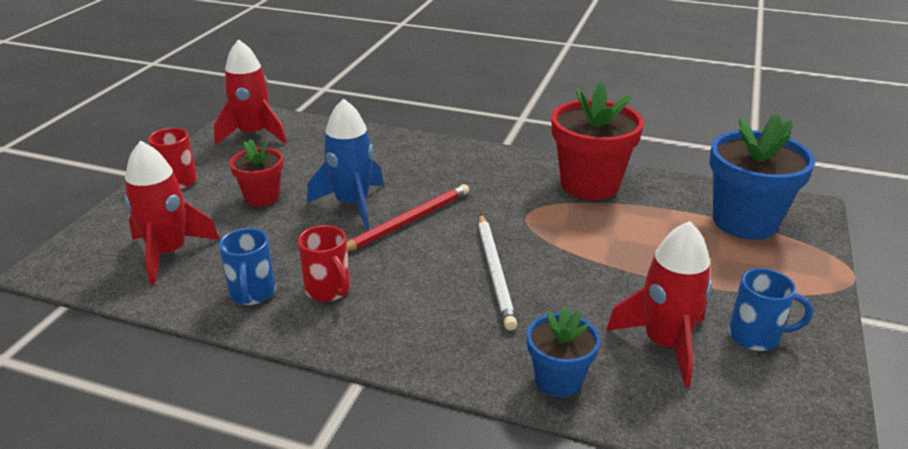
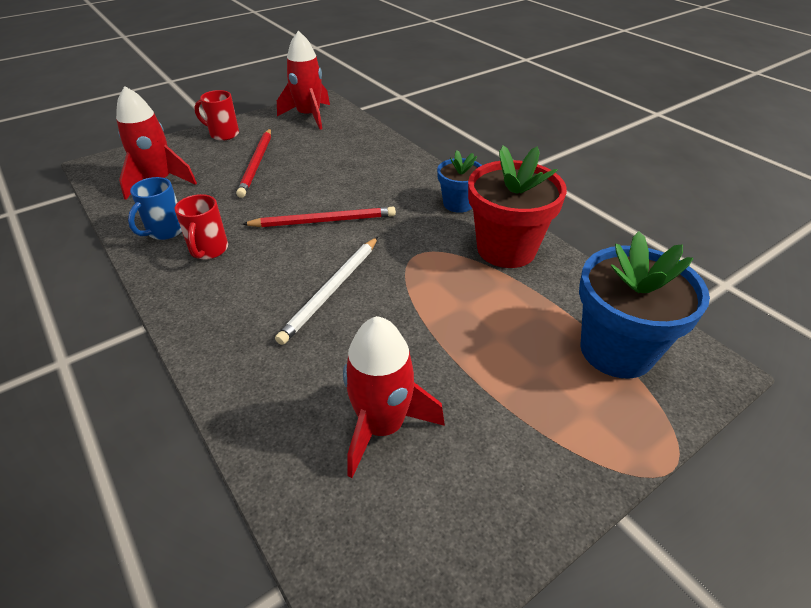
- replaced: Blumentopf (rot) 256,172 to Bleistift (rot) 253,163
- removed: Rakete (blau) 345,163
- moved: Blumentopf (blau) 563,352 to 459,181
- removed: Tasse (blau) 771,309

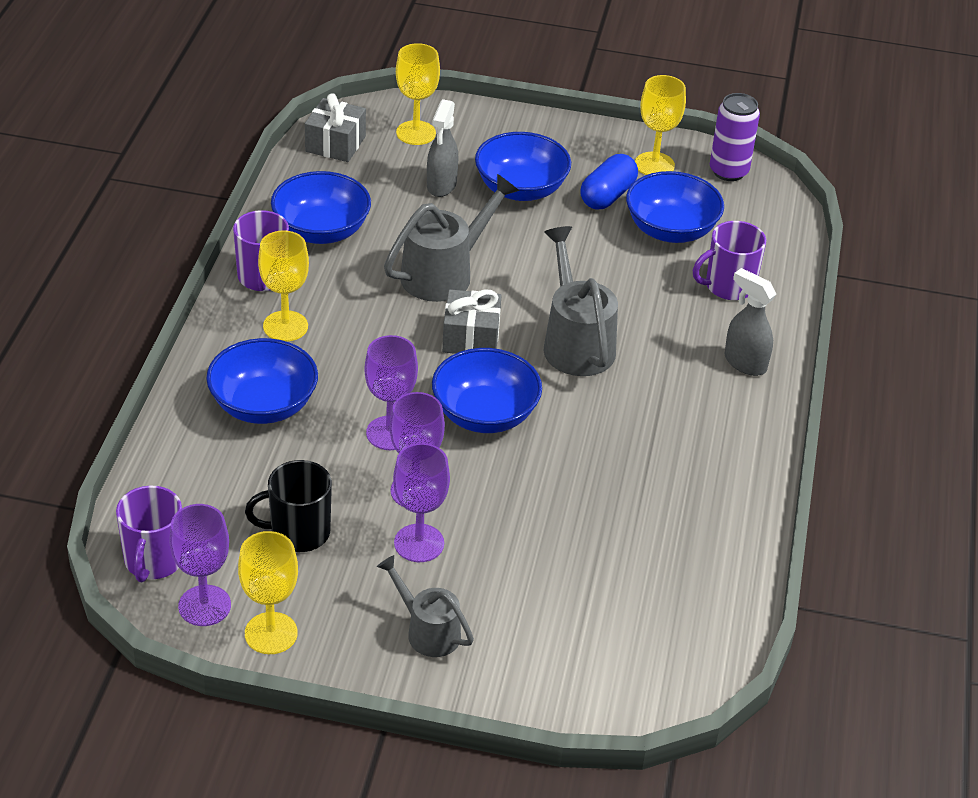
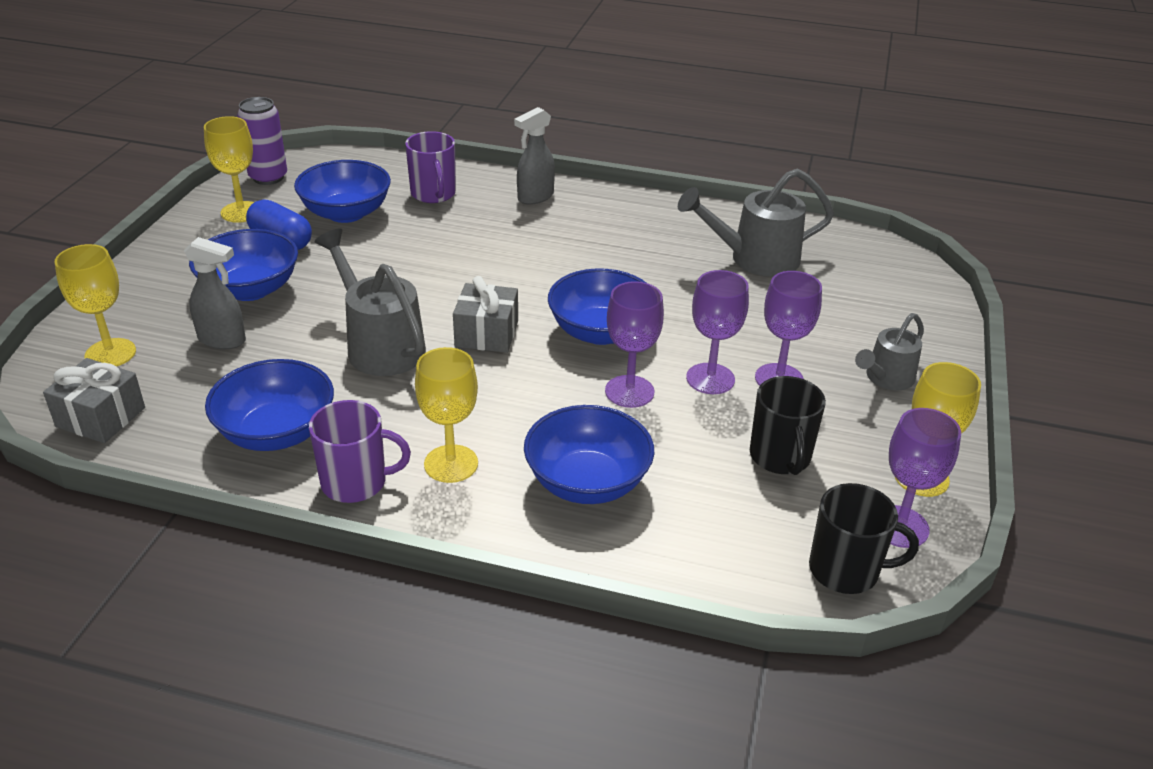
- recoloured: Tasse (lila) 149,534 to Tasse (schwarz) 864,538
- moved: Gießkanne (grau) 581,301 to 756,222

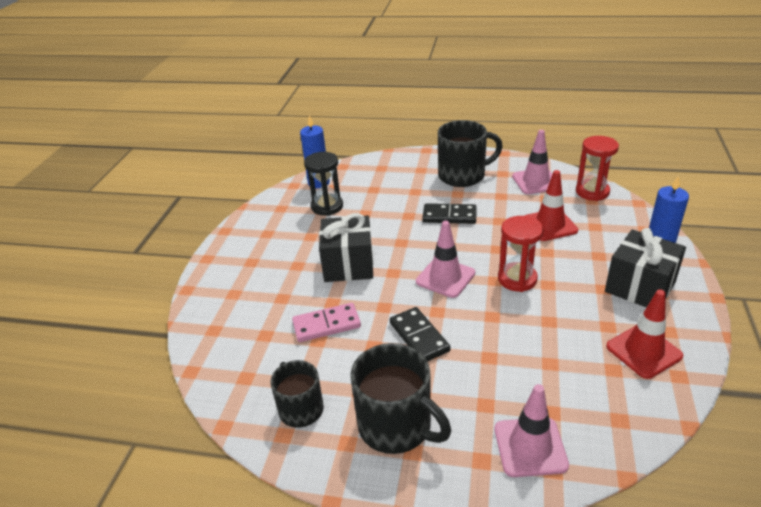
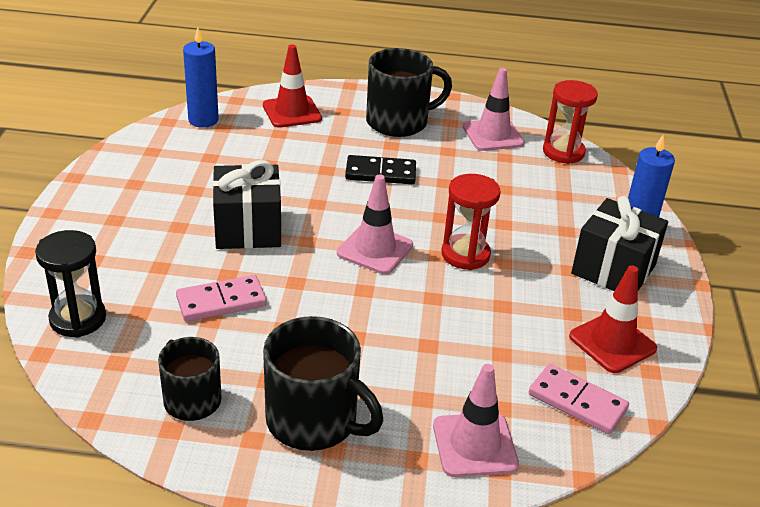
- moved: Sanduhr (schwarz) 323,184 to 70,284
- removed: Dominostein (schwarz) 420,334
- moved: Leitkegel (rot) 551,205 to 292,86
- added: Dominostein (rosa) 579,399

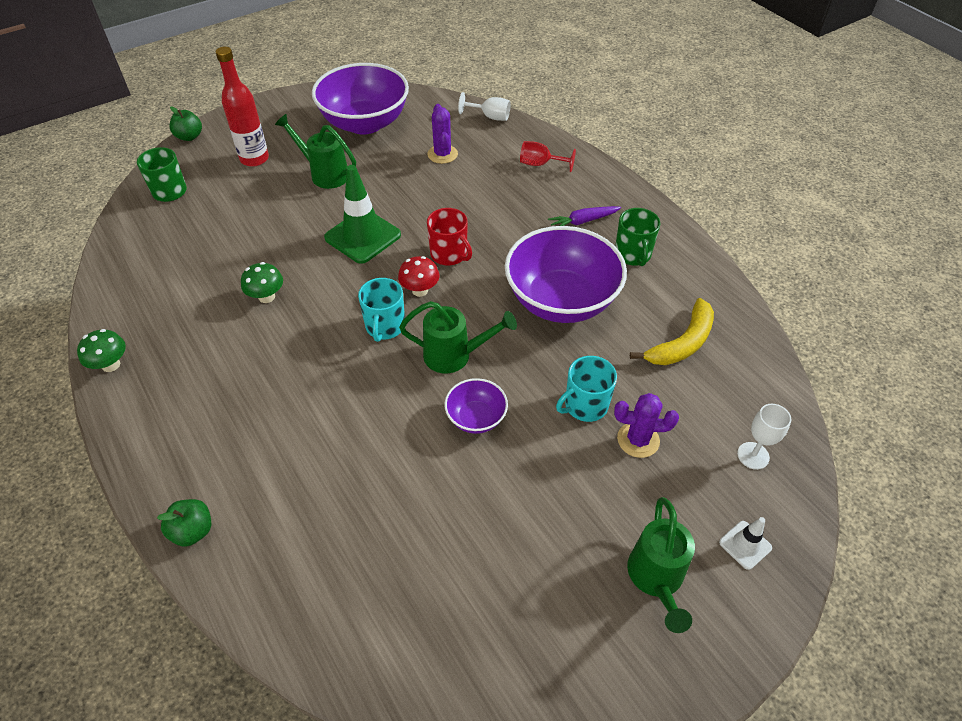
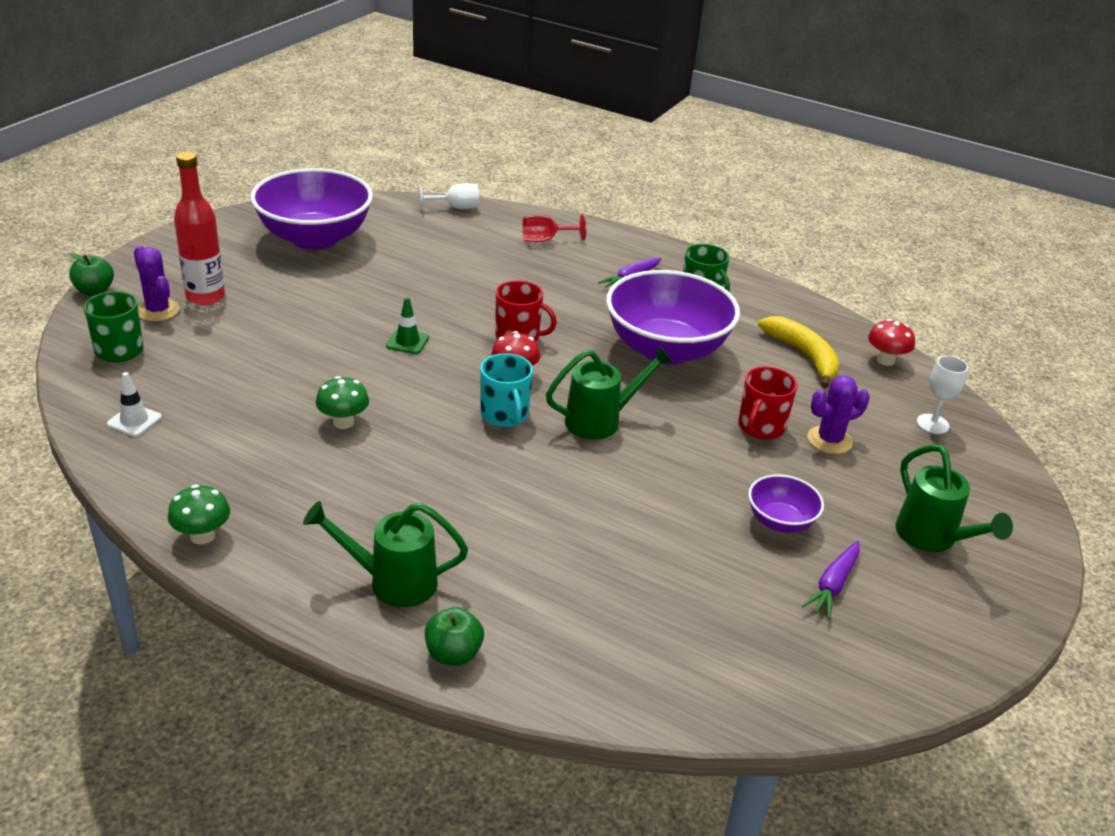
- moved: Gießkanne (grün) 315,151 to 385,554
- resized: Leitkegel (grün) 362,214 = 407,325 x0.49
- moved: Kaktus (lila) 442,134 to 157,283
- moved: Schüssel (lila) 476,406 to 786,503
- recoloured: Tasse (türkis) 586,389 to Tasse (rot) 767,403
- turned: Banane (gelb) 672,331 = 799,352 45 degrees counterclockwise
- moved: Leitkegel (weiß) 745,543 to 134,404
- added: Karotte (lila) 831,580
- added: Pilz (rot) 891,342

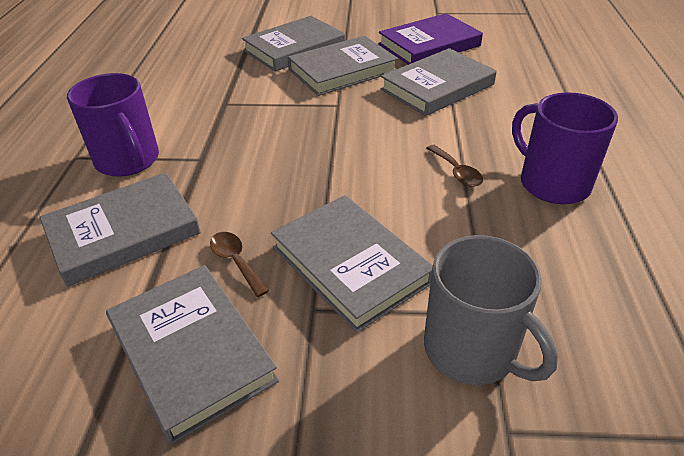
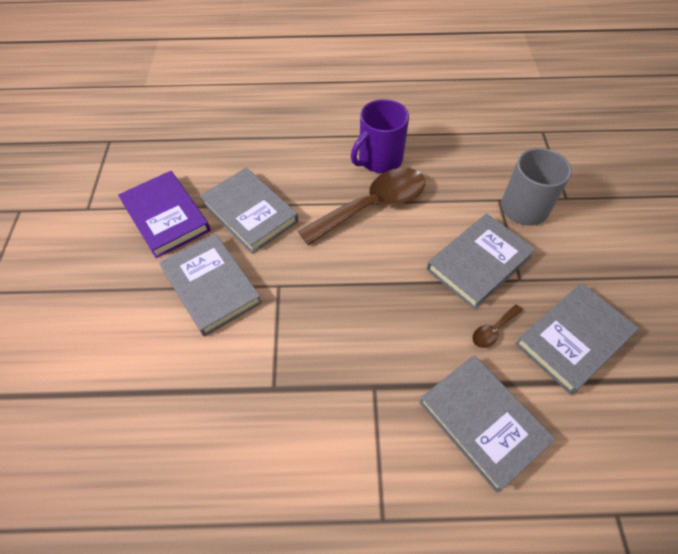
- removed: Tasse (lila) 113,125
- removed: Buch (grau) 293,44
- resized: Löffel (braun) 454,166 = 361,206 x2.43

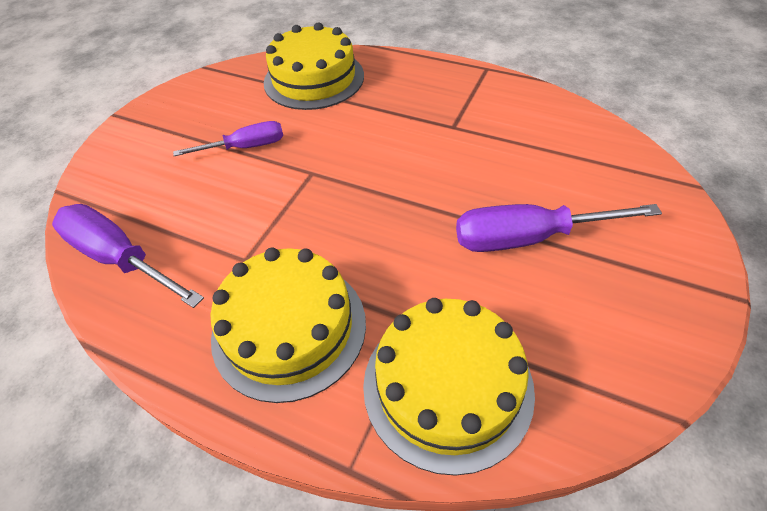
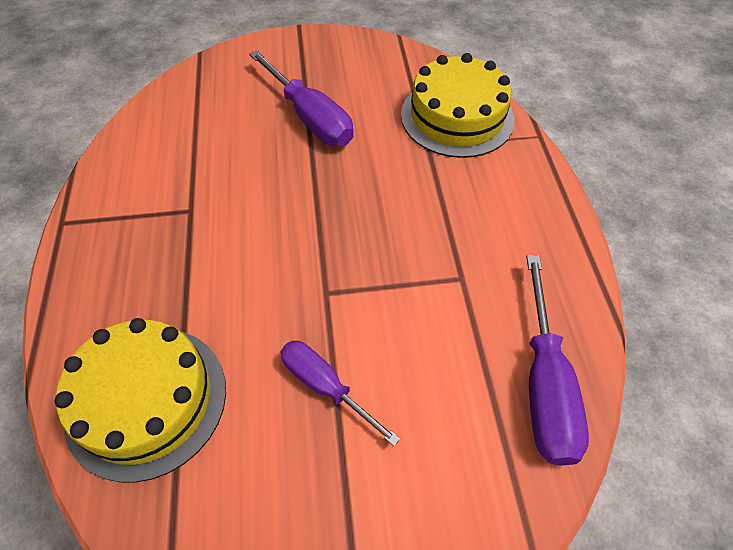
- removed: Kuchen (gelb) 288,325

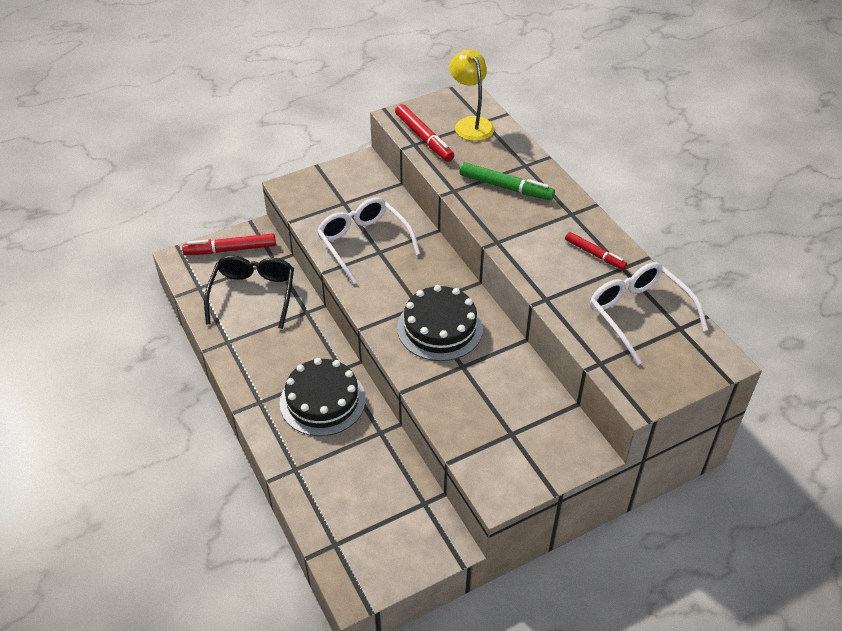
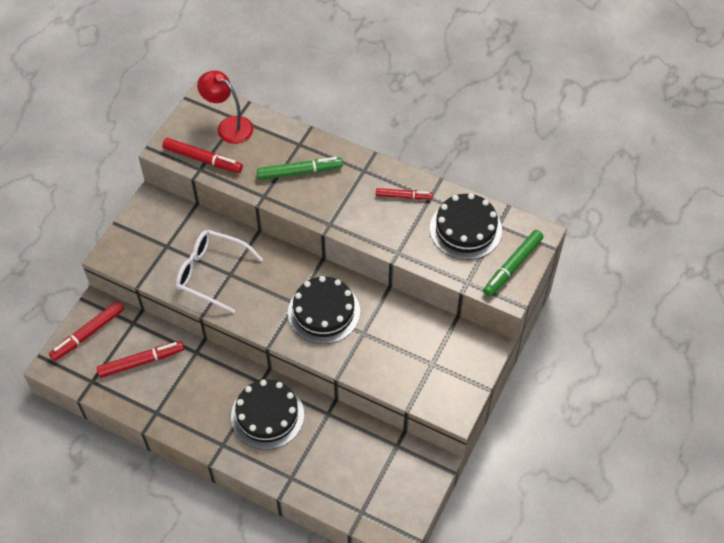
- replaced: Brille (schwarz) 249,292 to Filzstift (rot) 140,359
- recoloured: Lampe (gelb) 471,95 to Lampe (rot) 225,107
- replaced: Brille (weiß) 649,313 to Kuchen (schwarz) 466,226
- added: Filzstift (grün) 513,263

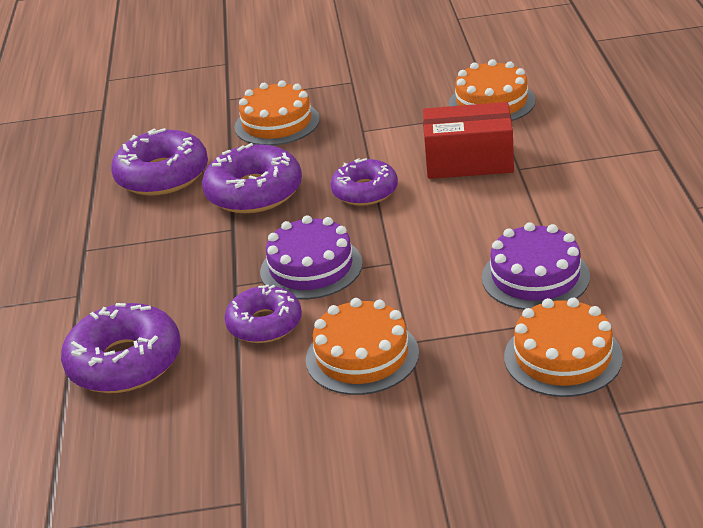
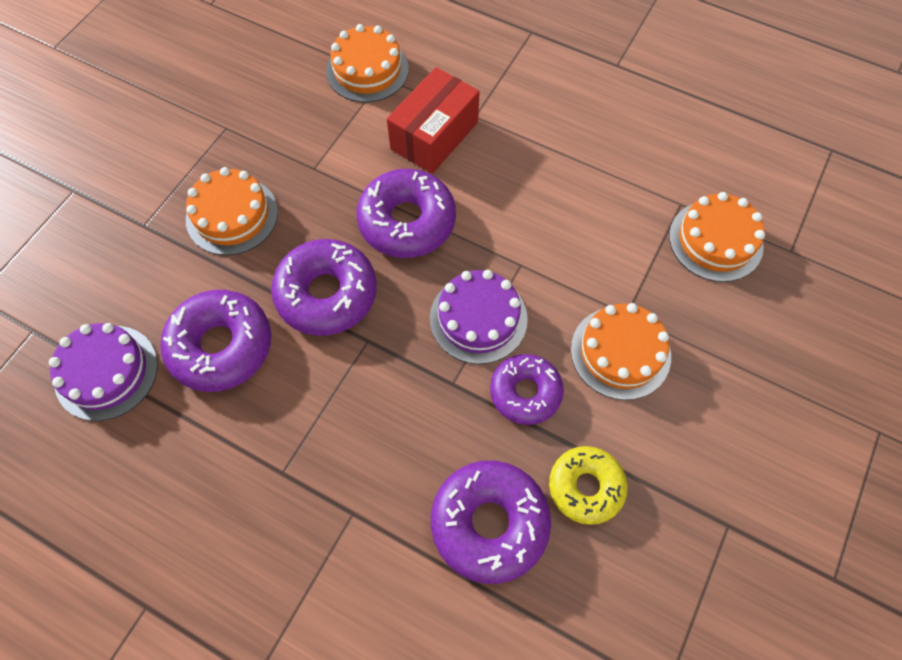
- resized: Donut (lila) 364,182 = 406,213 x1.51
- moved: Kuchen (lila) 536,266 to 103,372
- added: Donut (gelb) 588,485

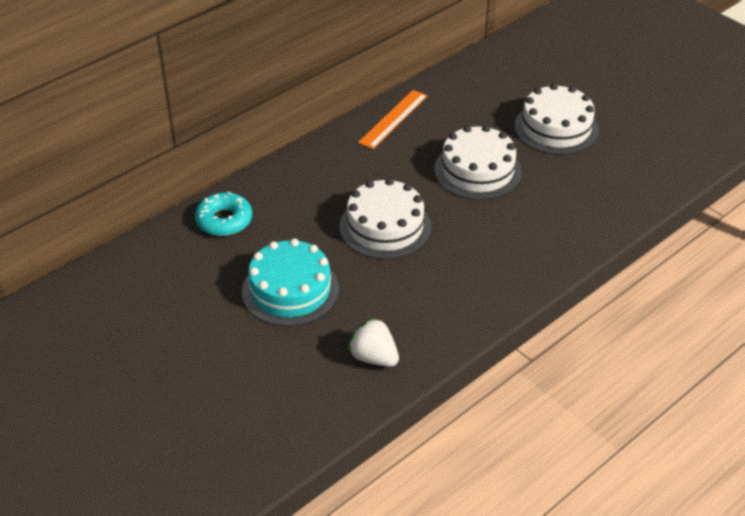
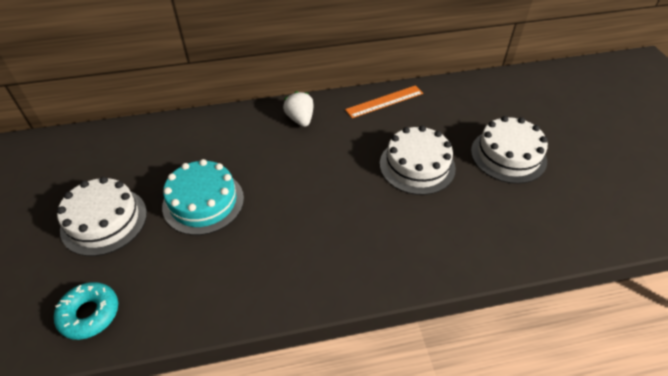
- moved: Donut (türkis) 223,214 to 86,311
- moved: Kuchen (weiß) 385,218 to 102,216
- moved: Erdbeere (weiß) 373,342 to 298,109

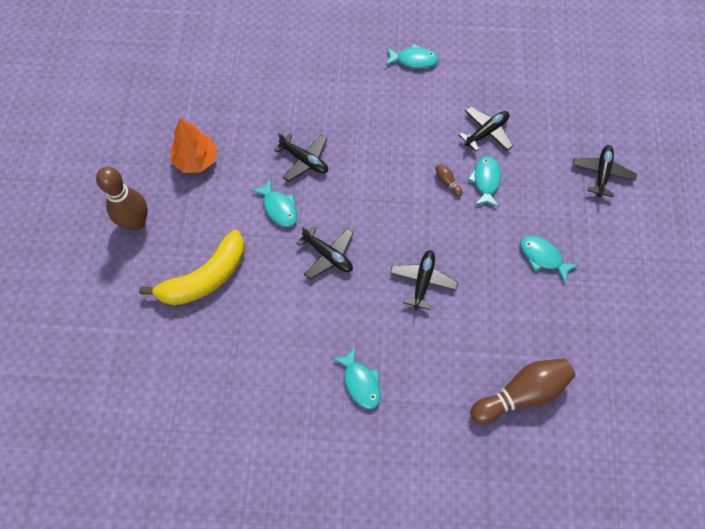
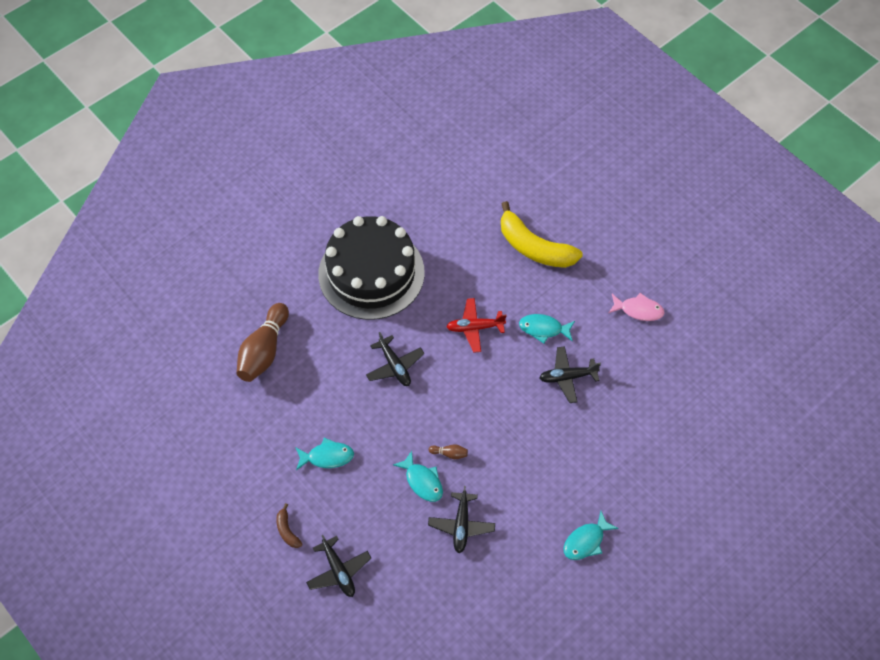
- removed: Bowlingkegel (braun) 122,199
- turned: Banane (gelb) 191,267 = 542,234 60 degrees counterclockwise
- replaced: Baum (orange) 193,145 to Fisch (rosa) 637,307
- recoloured: Flugzeug (schwarz) 325,252 to Flugzeug (rot) 476,325
- replaced: Fisch (türkis) 356,378 to Kuchen (schwarz) 371,268
- added: Banane (braun) 289,525

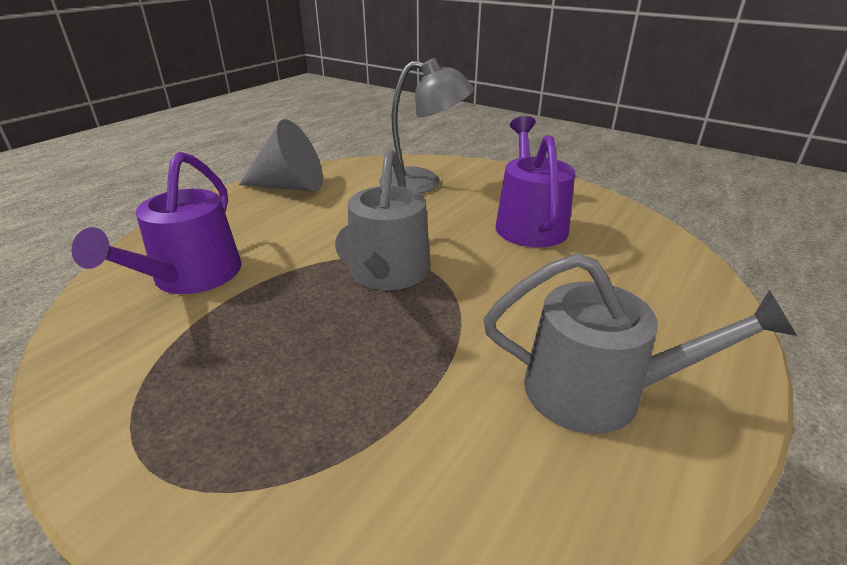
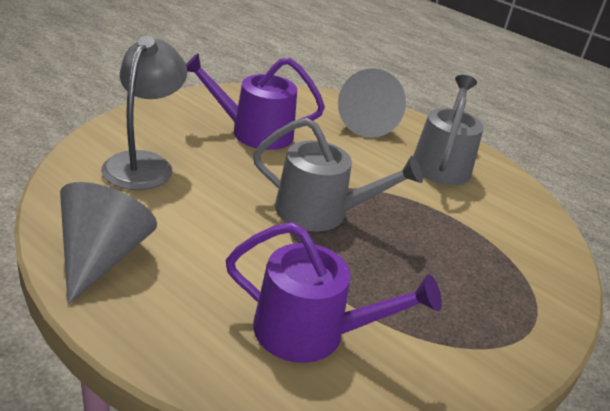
- added: Kegel (grau) 372,103

